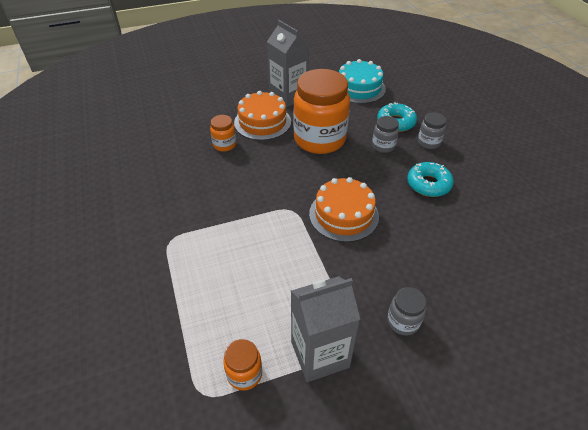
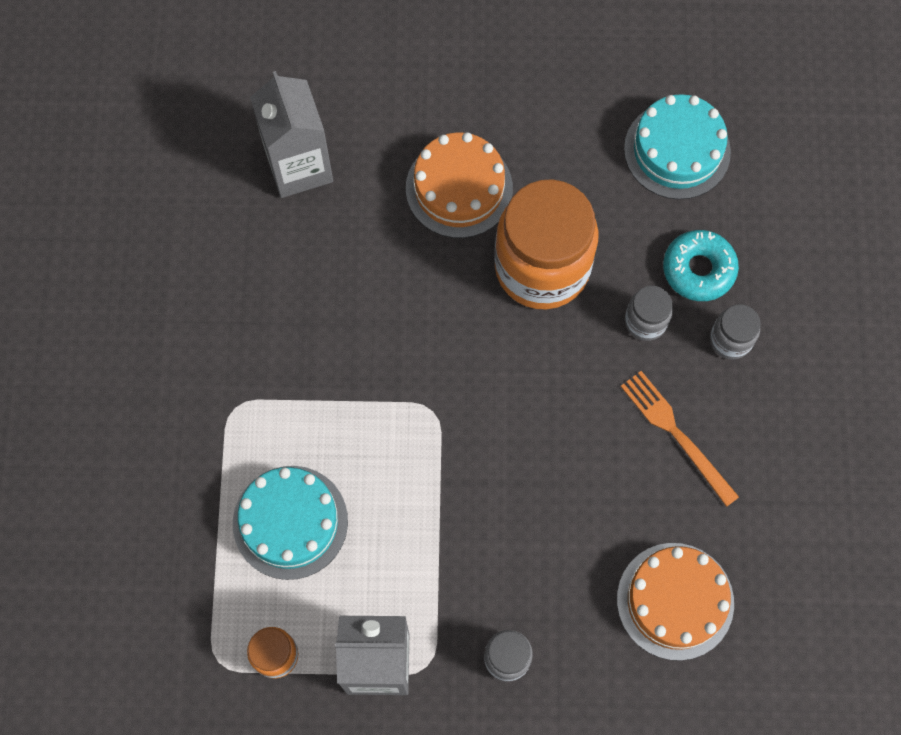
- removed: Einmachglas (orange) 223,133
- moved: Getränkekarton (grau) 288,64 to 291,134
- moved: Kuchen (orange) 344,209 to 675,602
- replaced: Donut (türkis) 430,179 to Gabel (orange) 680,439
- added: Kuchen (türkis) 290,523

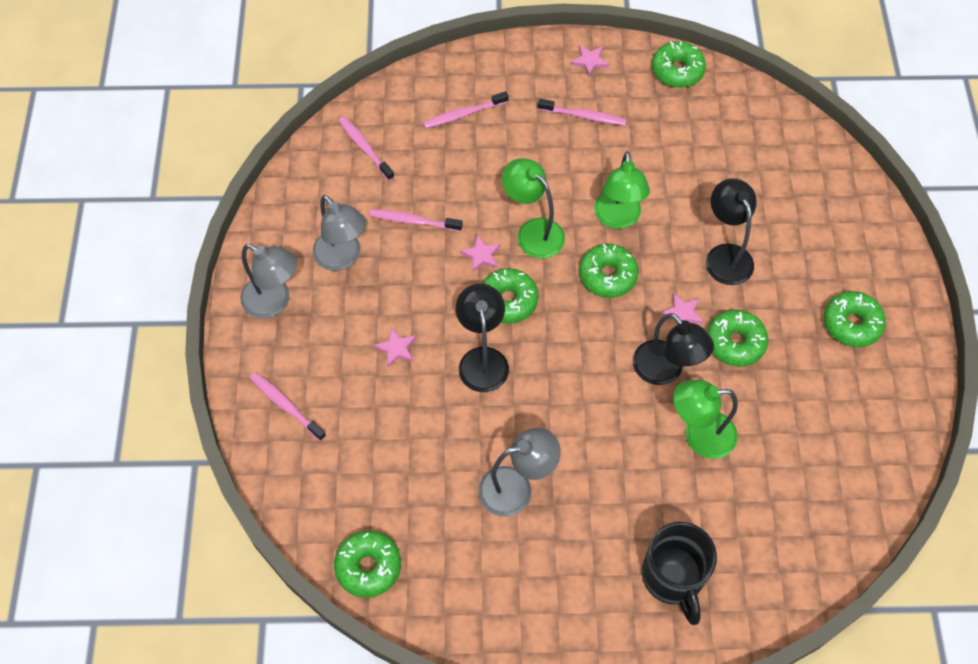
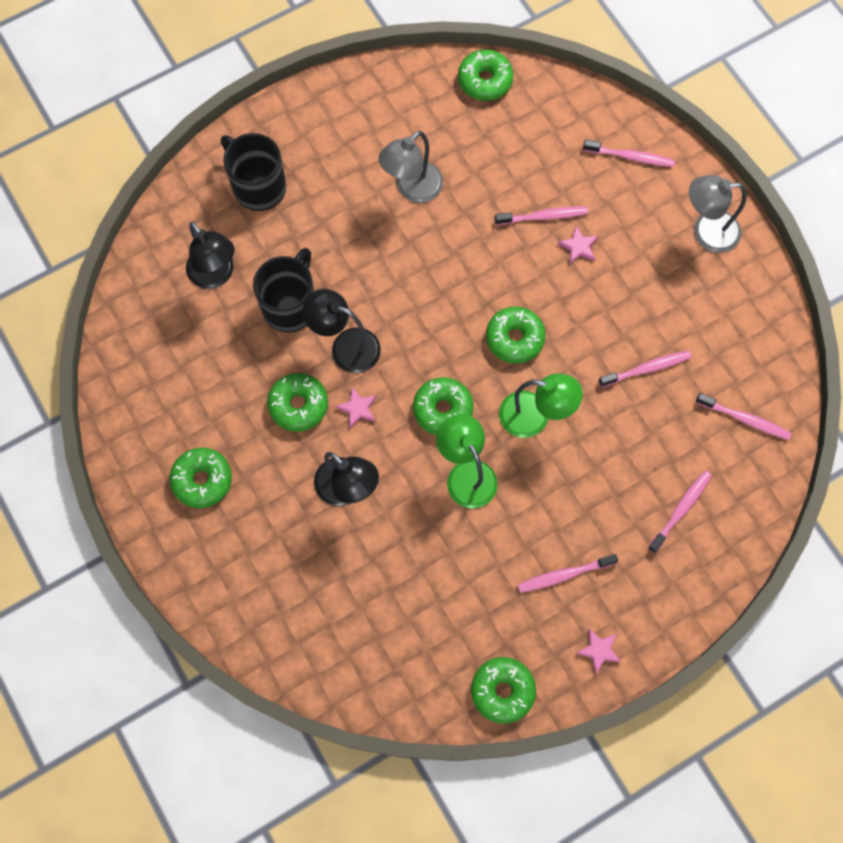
- removed: Lampe (grau) 340,233
- moved: Lampe (schwarz) 482,338 to 210,255
- removed: Stern (rosa) 480,253
- replaced: Lampe (grün) 705,419 to Tasse (schwarz) 283,290
- added: Zahnbürste (rosa) 541,216

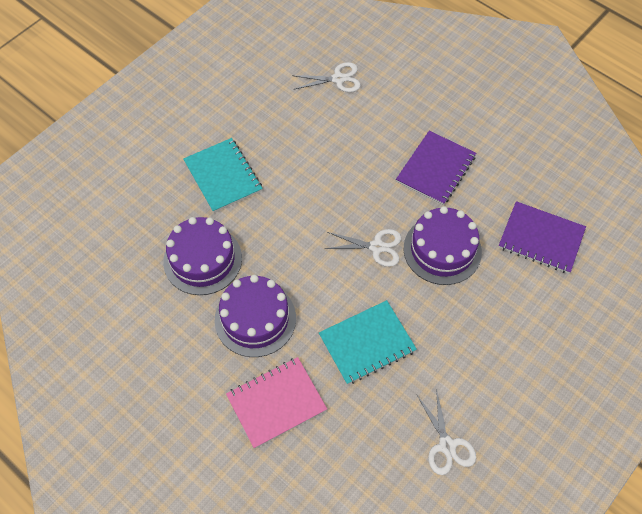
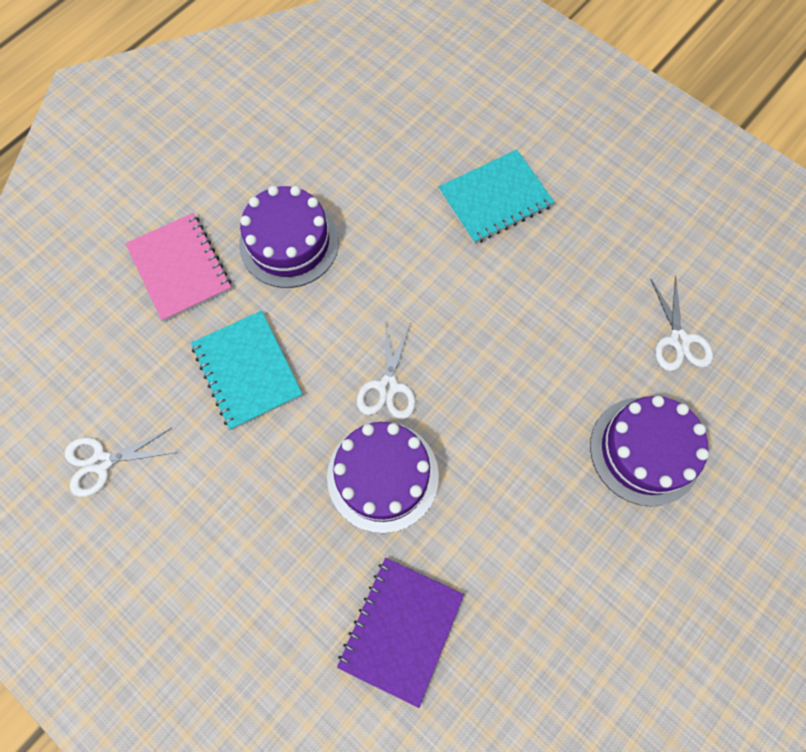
- moved: Kuchen (lila) 202,256 to 649,451
- removed: Notizbuch (lila) 436,168

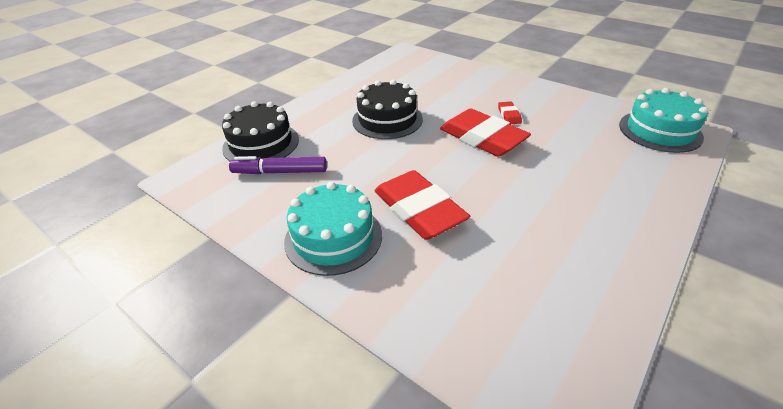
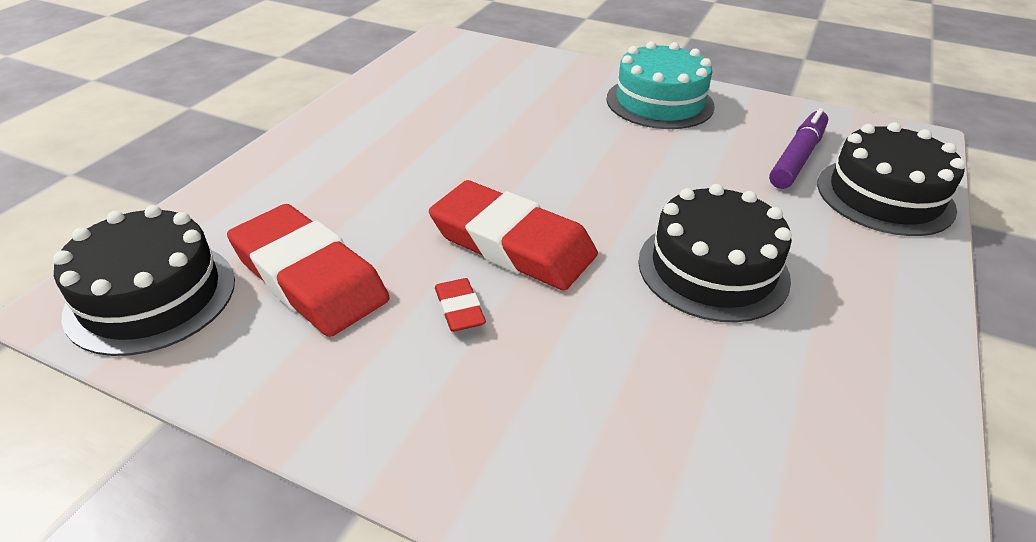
- turned: Filzstift (lila) 278,165 = 798,148 45 degrees counterclockwise
- moved: Radiergummi (rot) 422,205 to 308,270
- recoloured: Kuchen (türkis) 663,120 to Kuchen (schwarz) 144,280

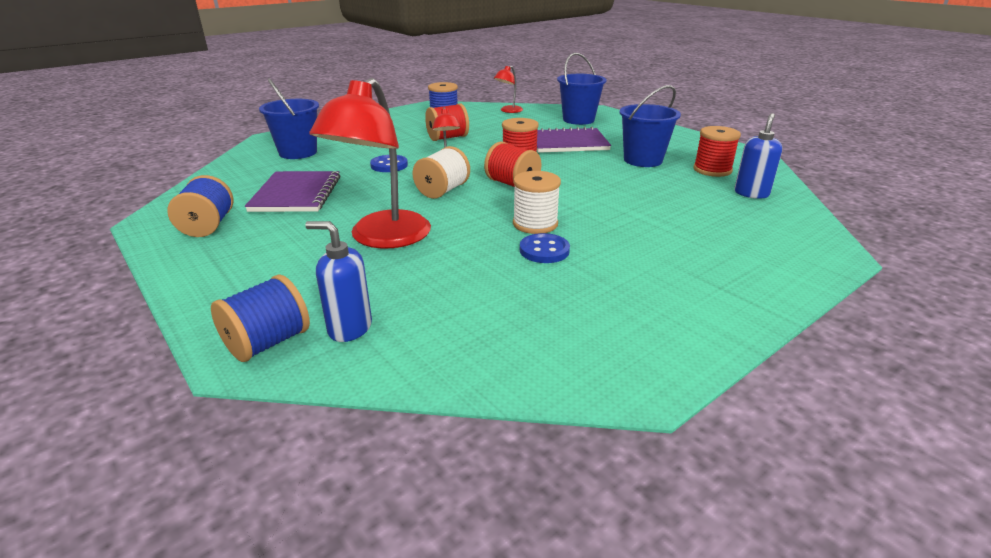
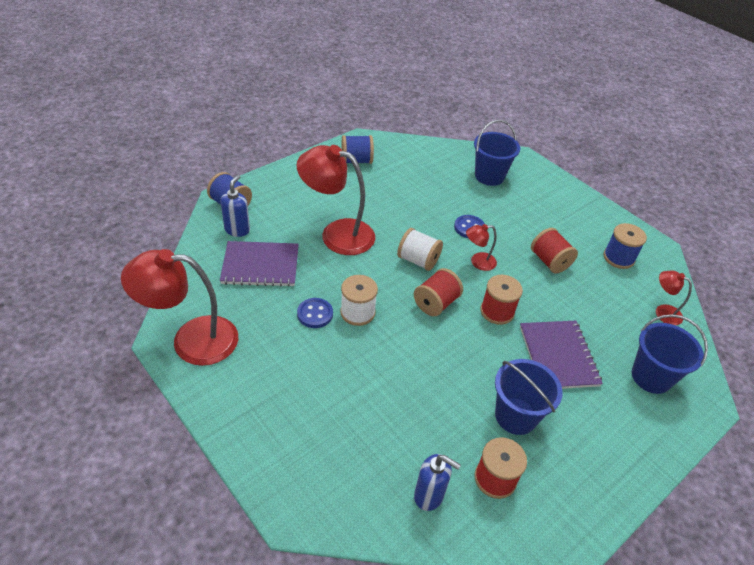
- moved: Notizbuch (lila) 292,191 to 259,264
- added: Lampe (rot) 179,307

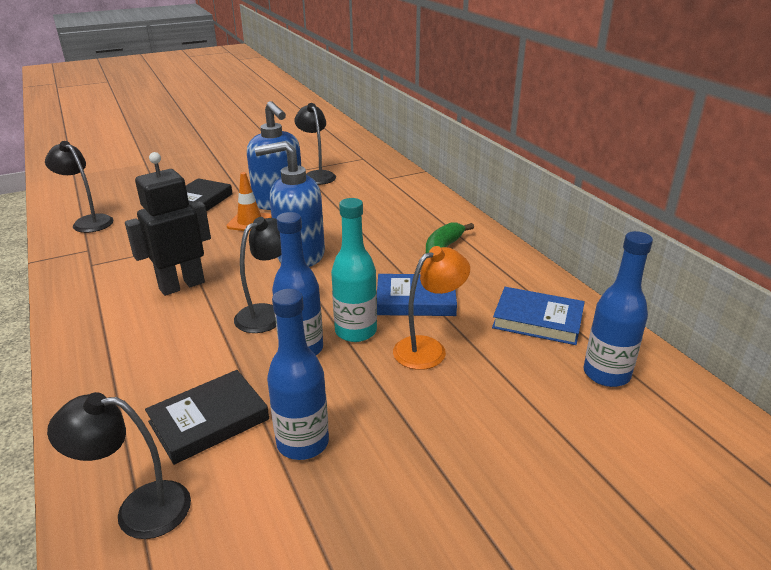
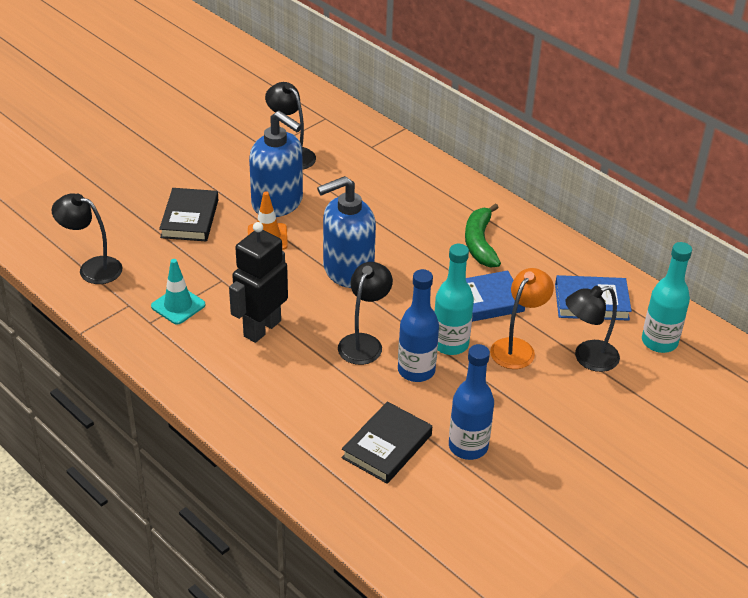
- moved: Lampe (schwarz) 119,465 to 592,329
- recoloured: Flasche (blau) 618,309 to Flasche (türkis) 667,297
- added: Leitkegel (türkis) 178,292

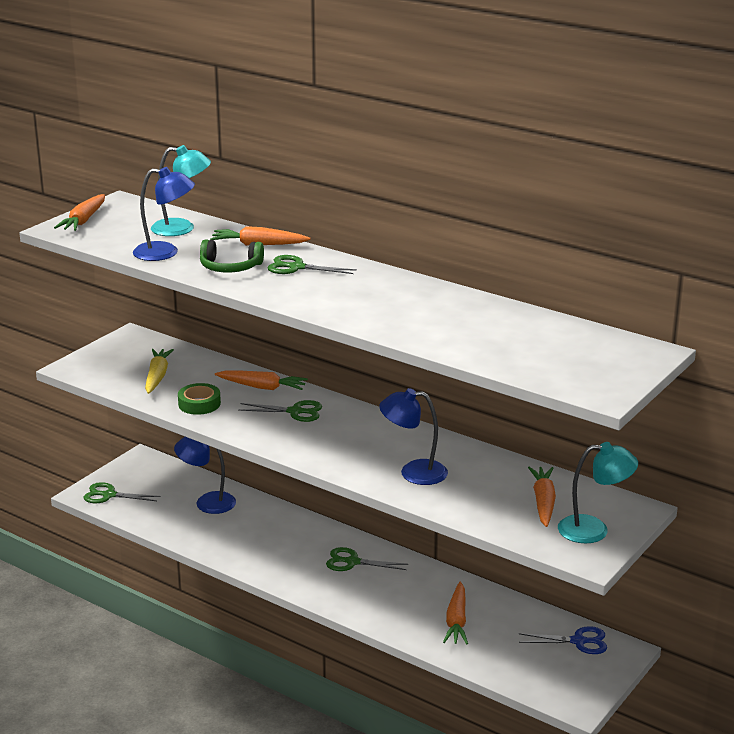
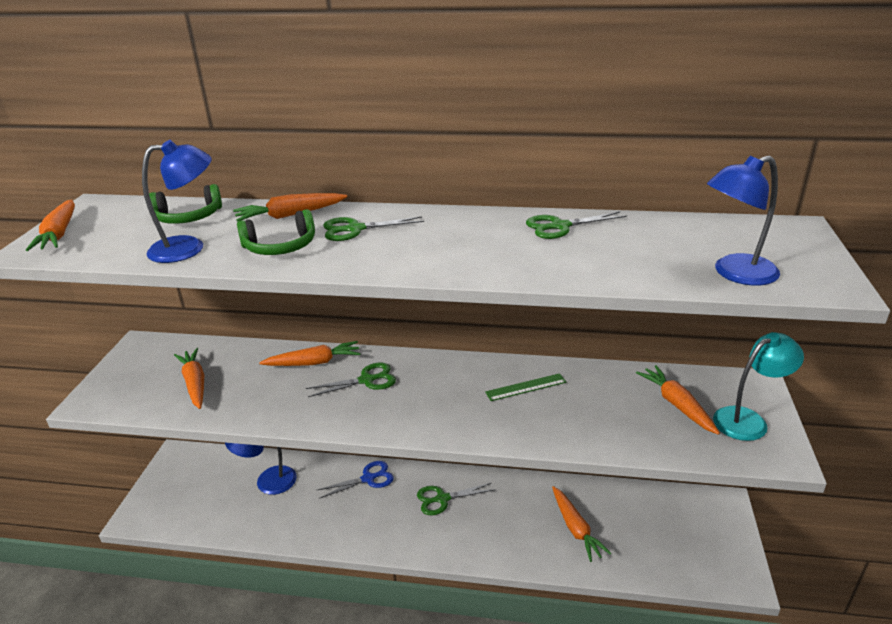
- moved: Schere (grün) 122,492 to 576,225
- recoloured: Karotte (gelb) 159,371 to Karotte (orange) 189,378
- replaced: Lampe (türkis) 181,190 to Kopfhörer (grün) 185,204
- removed: Klebeband (grün) 199,399
- moved: Lampe (blau) 413,436 to 743,221
- moved: Schere (blau) 563,640 to 356,480
- added: Lineal (grün) 525,387

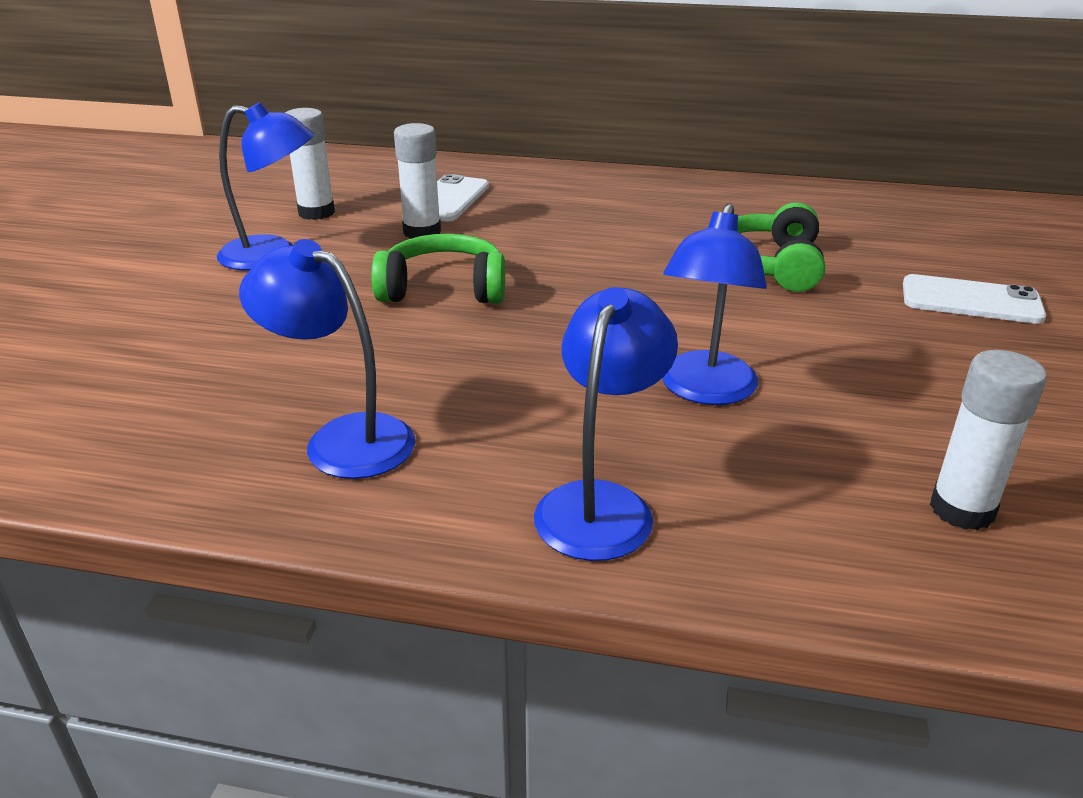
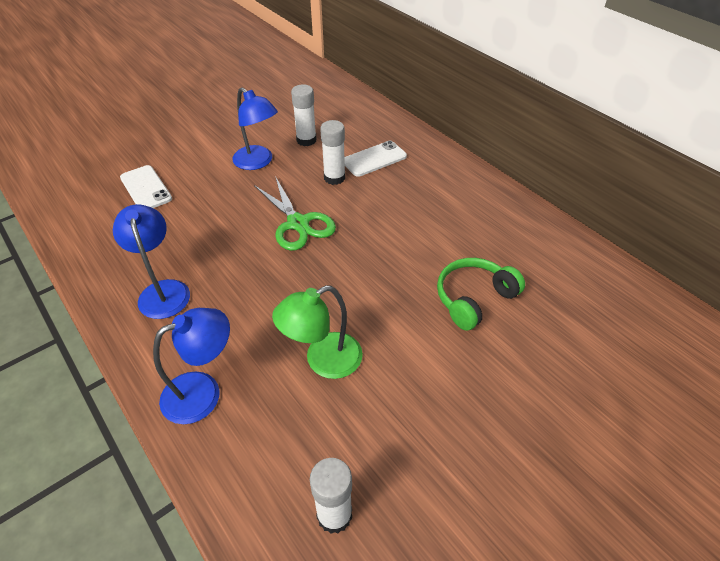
- replaced: Kopfhörer (grün) 438,268 to Schere (grün) 295,213
- recoloured: Lampe (blau) 714,304 to Lampe (grün) 317,332
- moved: Handy (weiß) 974,299 to 146,186

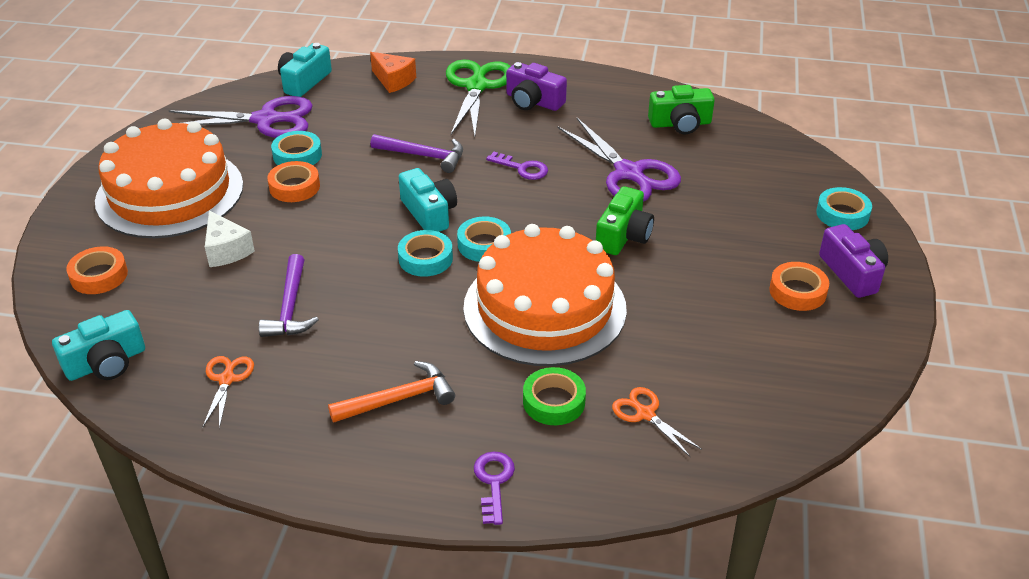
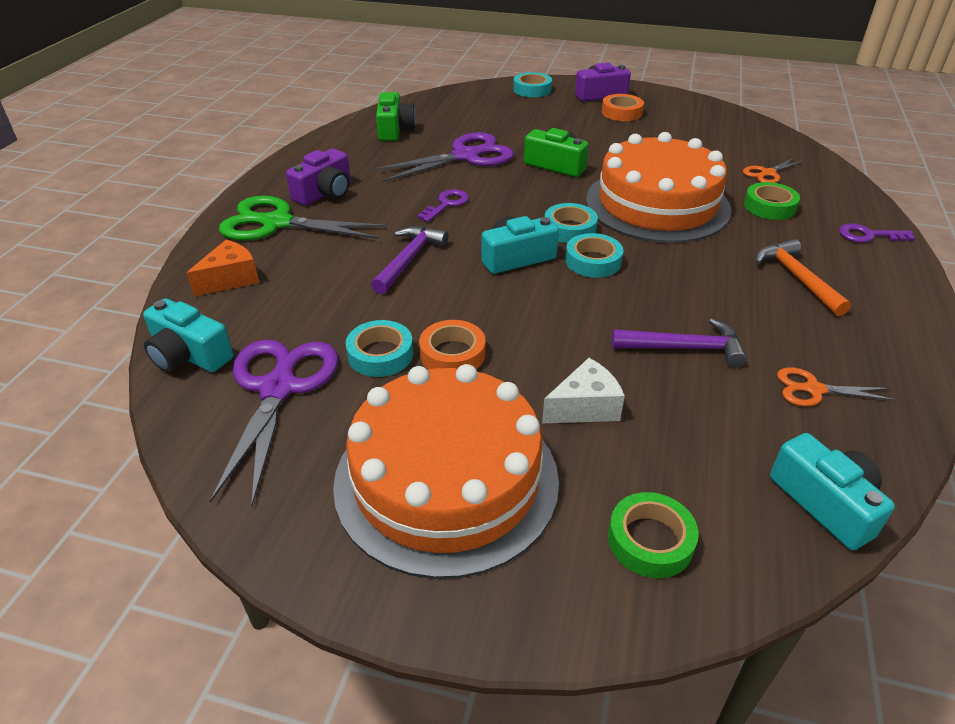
- recoloured: Klebeband (orange) 97,270 to Klebeband (grün) 653,535

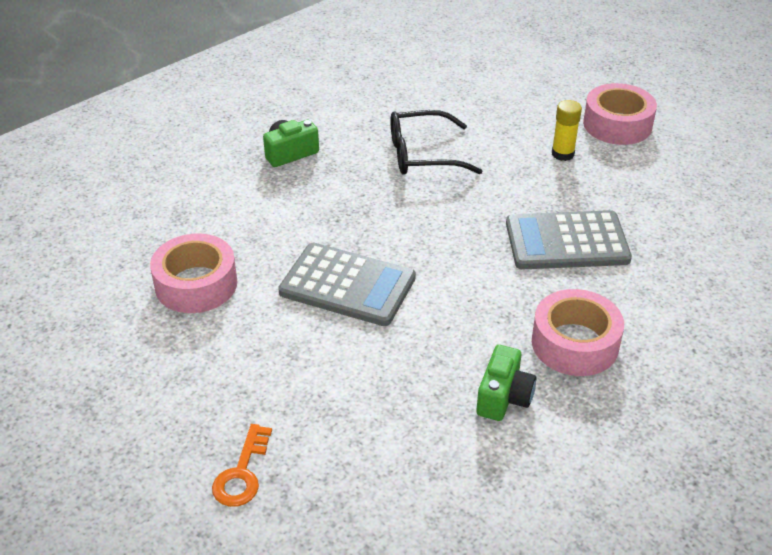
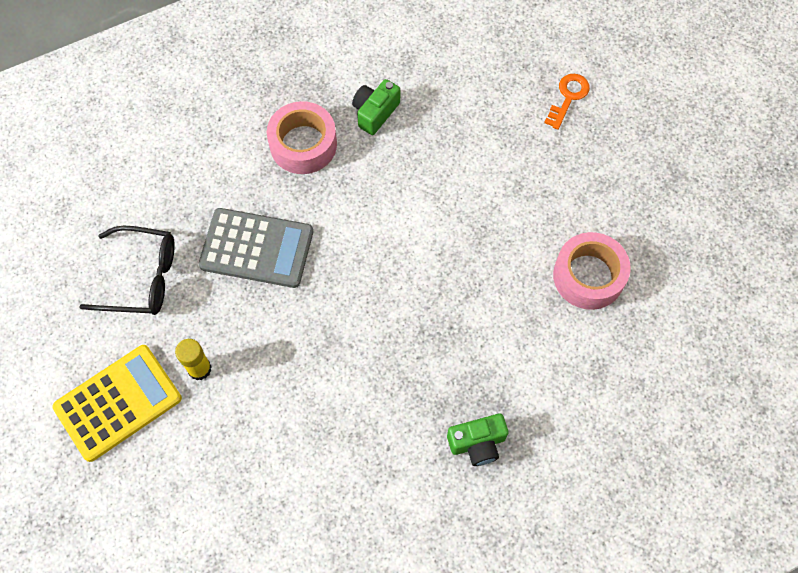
- removed: Taschenrechner (grau) 347,284
- moved: Brille (schwarz) 436,142 to 127,270
- replaced: Klebeband (rosa) 620,114 to Taschenrechner (gelb) 117,403

